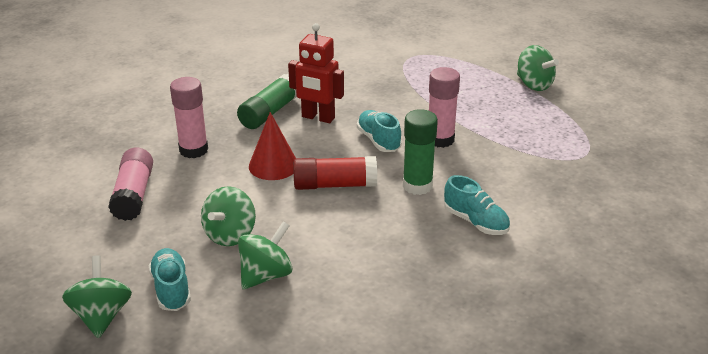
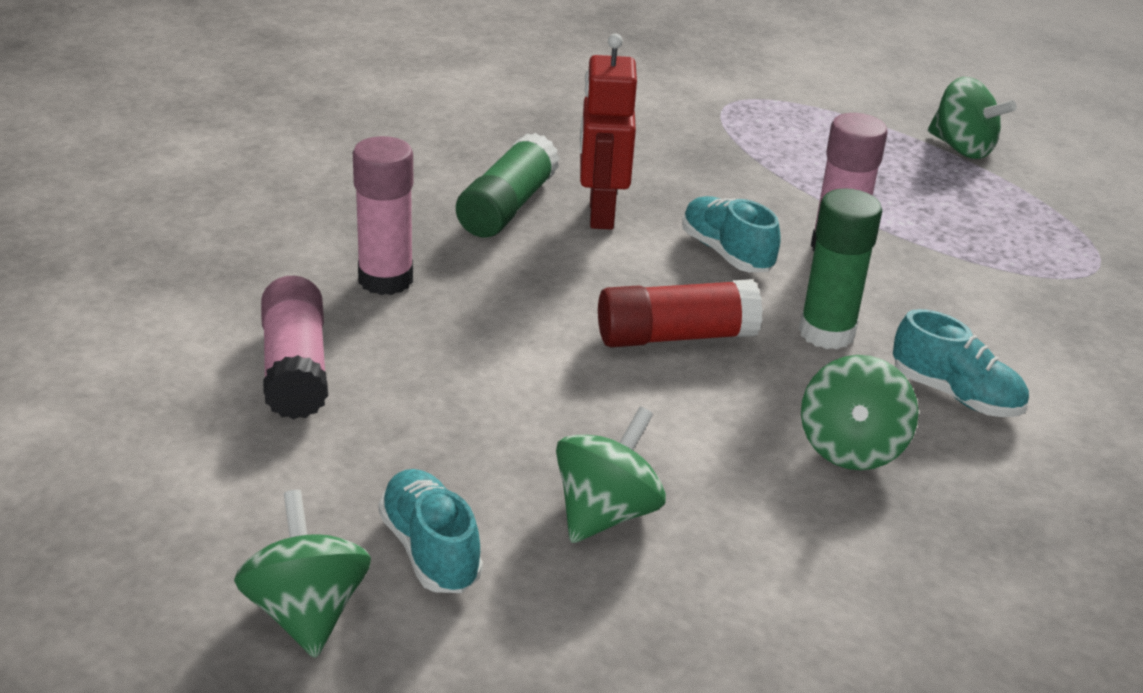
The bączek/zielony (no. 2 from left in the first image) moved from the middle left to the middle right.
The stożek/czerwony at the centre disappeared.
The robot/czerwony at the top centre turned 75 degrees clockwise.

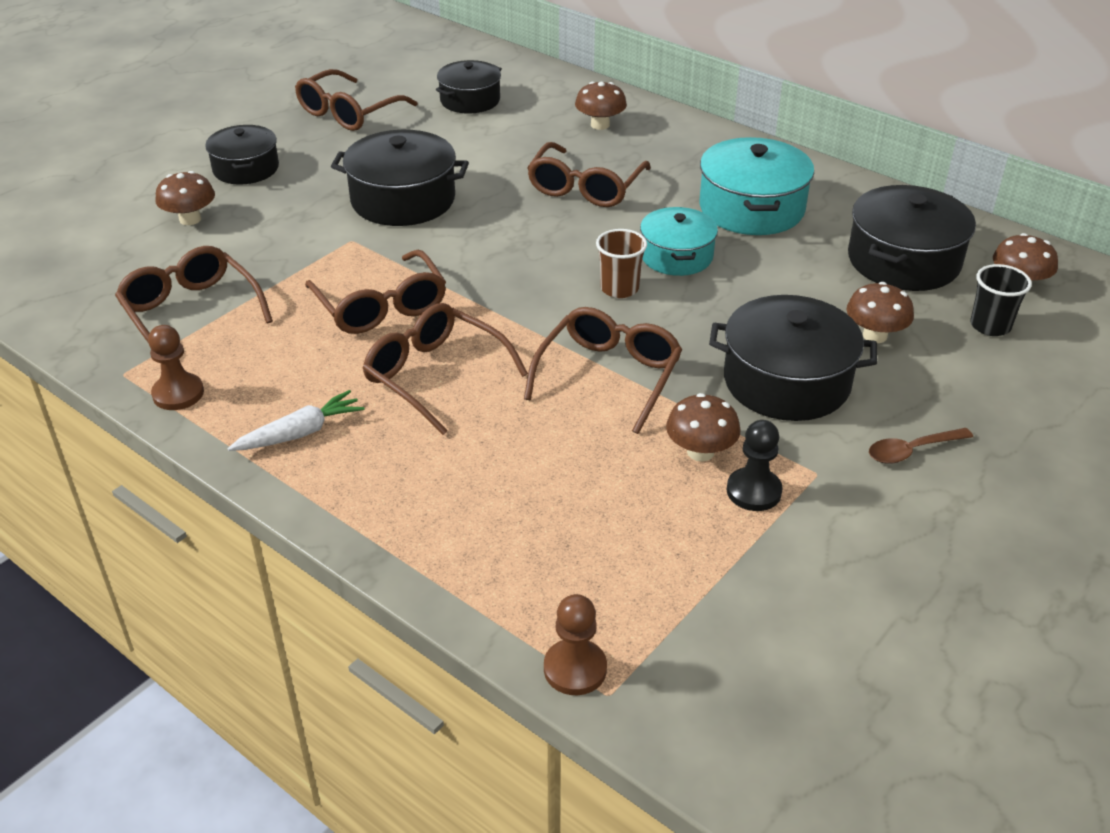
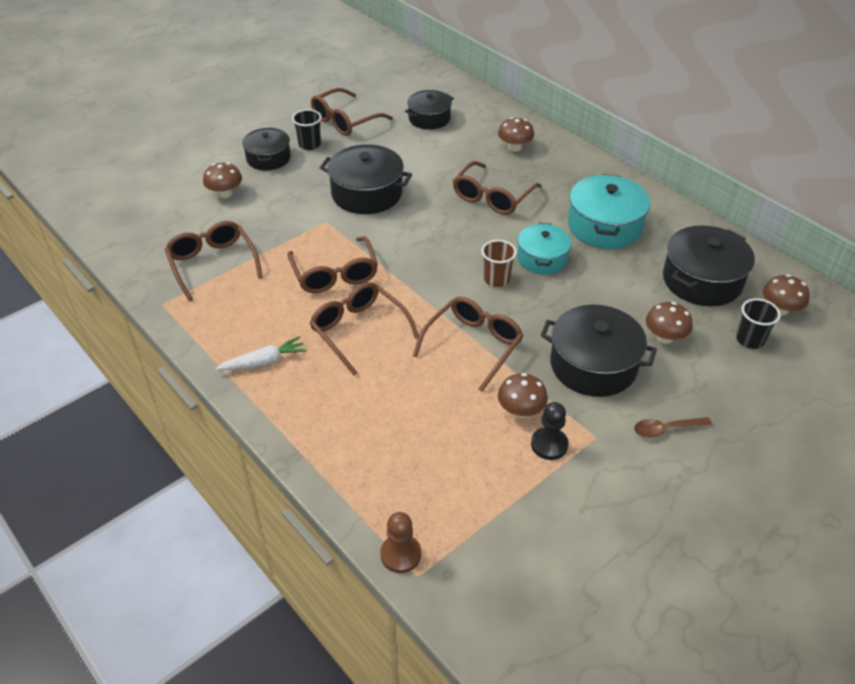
The pionek/brązowy (no. 1 from left) at the middle left disappeared.
The szklanka/czarny (no. 1 from left) at the top centre appeared.

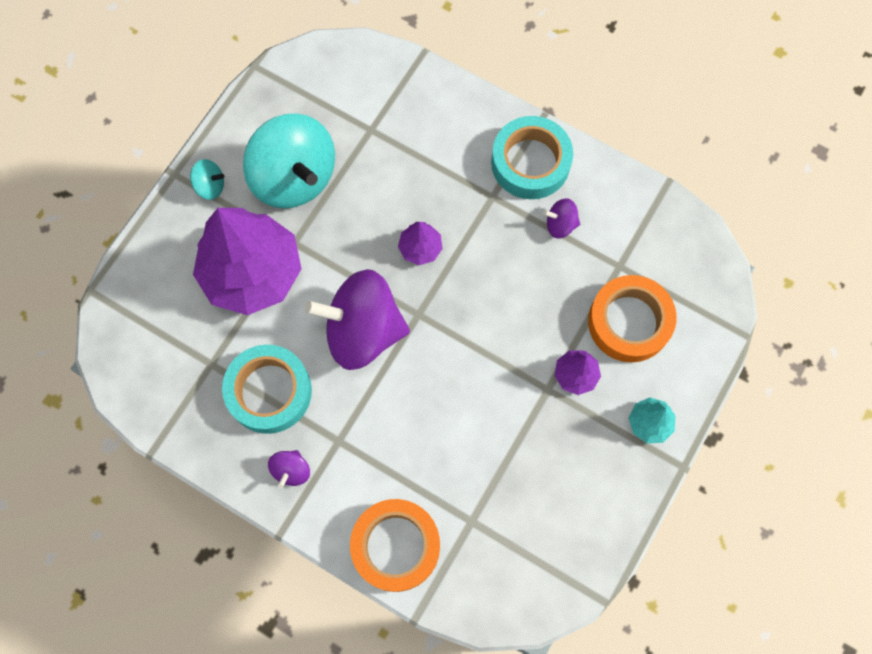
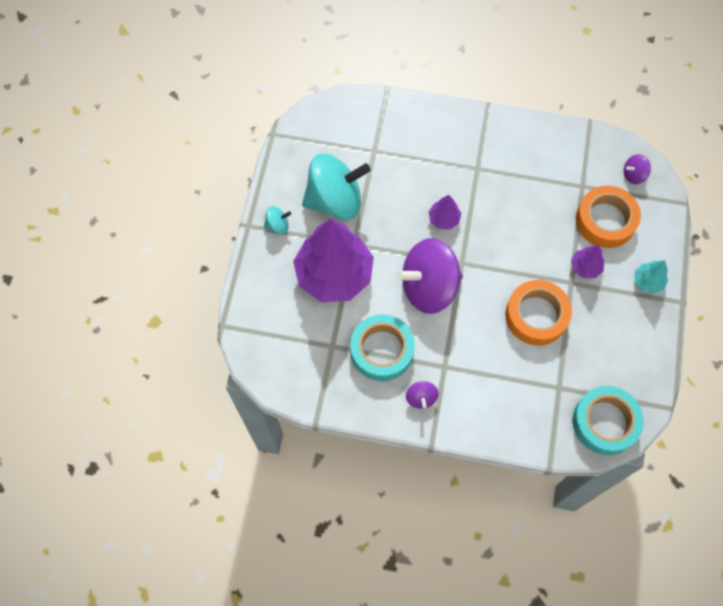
The bączek/turkusowy (no. 2 from left) at the top left turned 45 degrees counterclockwise.
The taśma klejąca/pomarańczowy (no. 1 from left) moved from the bottom centre to the middle right.
The taśma klejąca/turkusowy (no. 2 from left) moved from the top centre to the bottom right.
The bączek/fioletowy (no. 3 from left) moved from the centre to the top right.

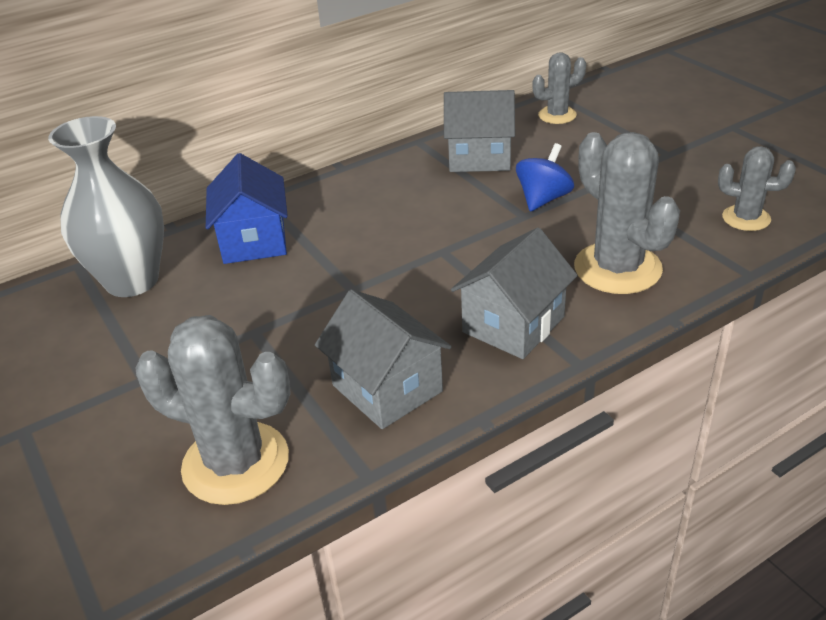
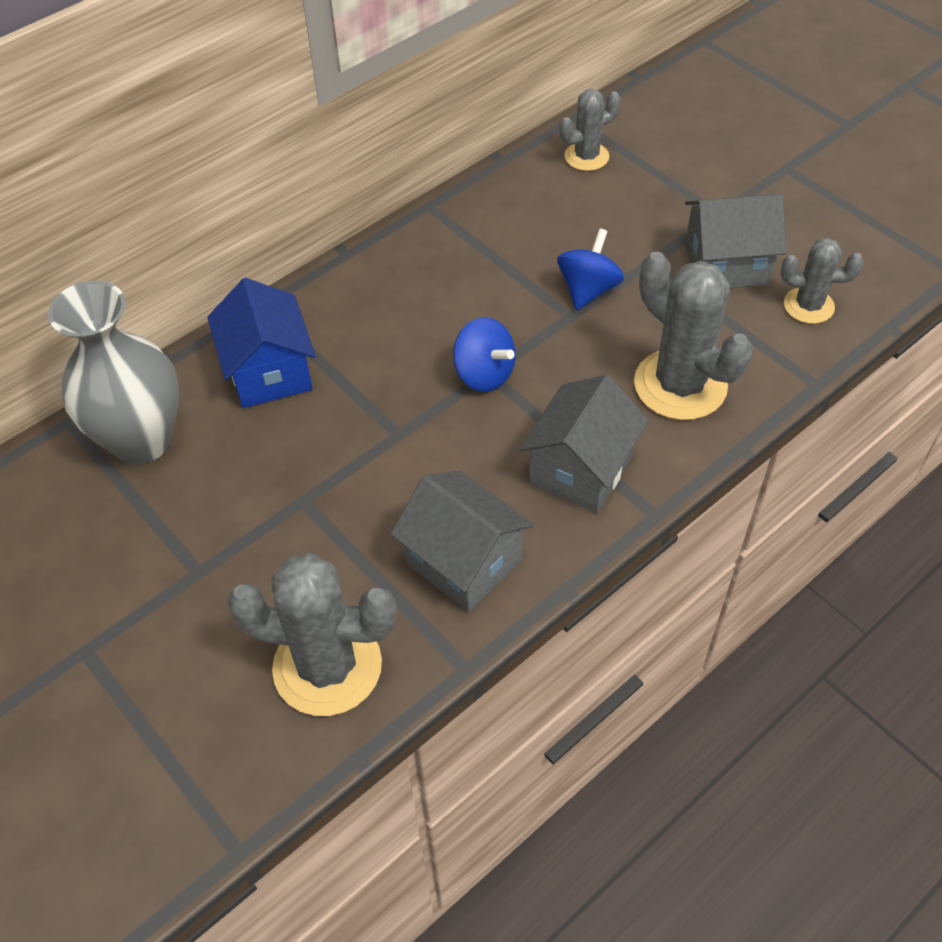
The domek/szary (no. 2 from left in the first image) moved from the top centre to the top right.
The bączek/niebieski (no. 1 from left) at the centre appeared.

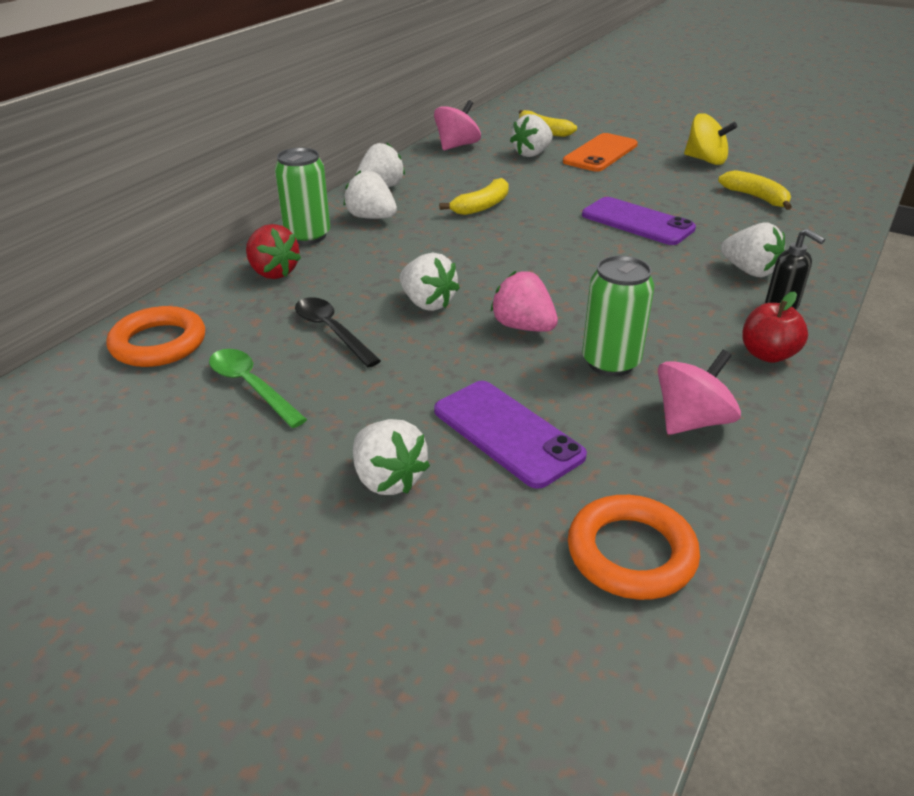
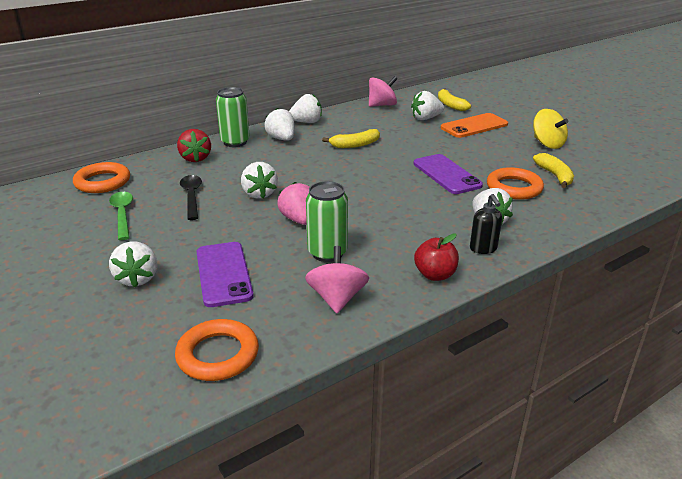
The bączek/różowy (no. 2 from left in the first image) at the middle right turned 75 degrees counterclockwise.
The pierścień/pomarańczowy (no. 3 from left) at the middle right appeared.

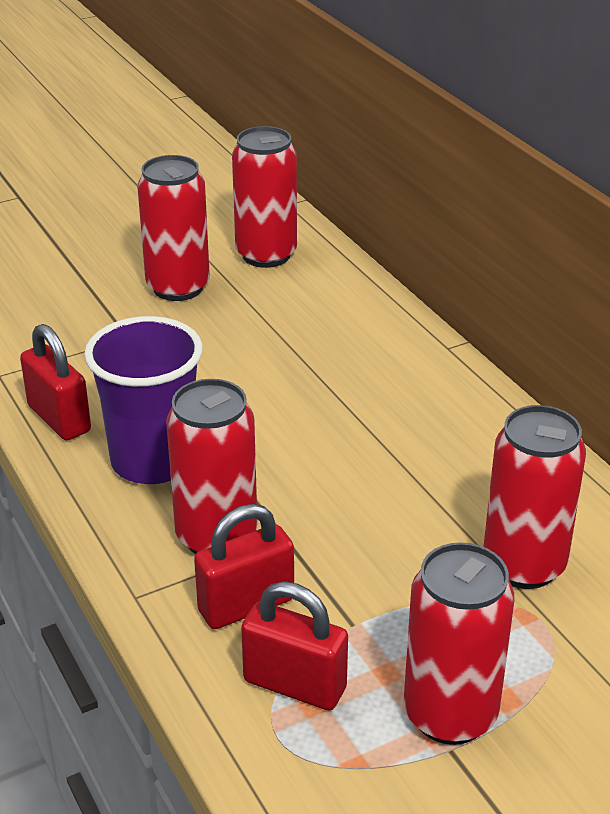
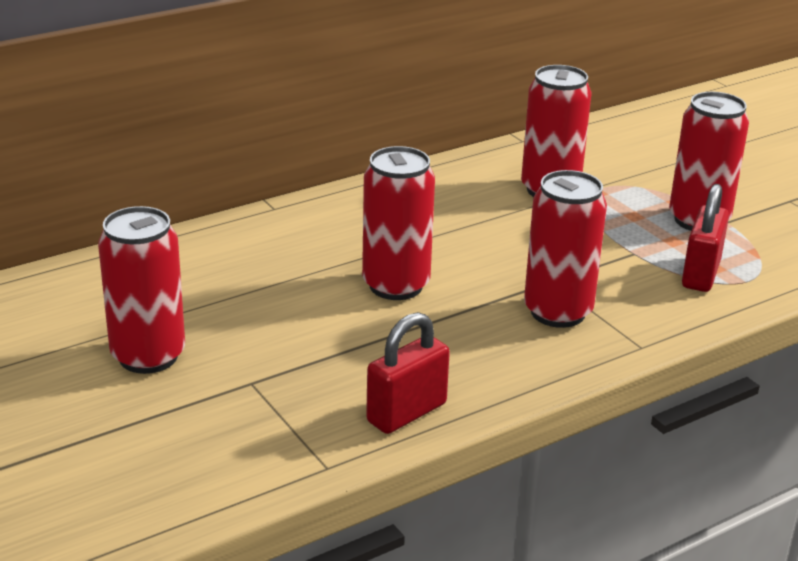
The szklanka/fioletowy at the middle left disappeared.
The kłódka/czerwony (no. 2 from left) at the bottom centre disappeared.
The puszka/czerwony (no. 3 from left in the first image) moved from the top centre to the centre.

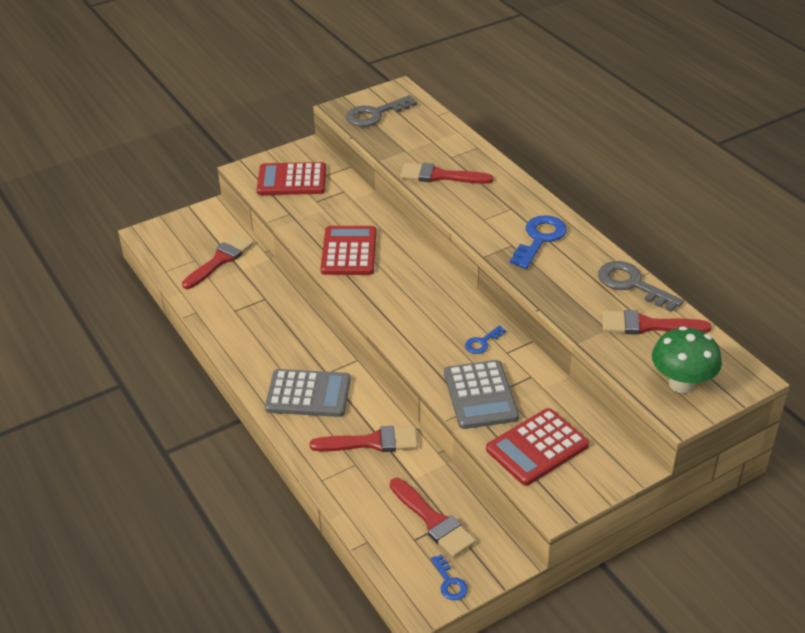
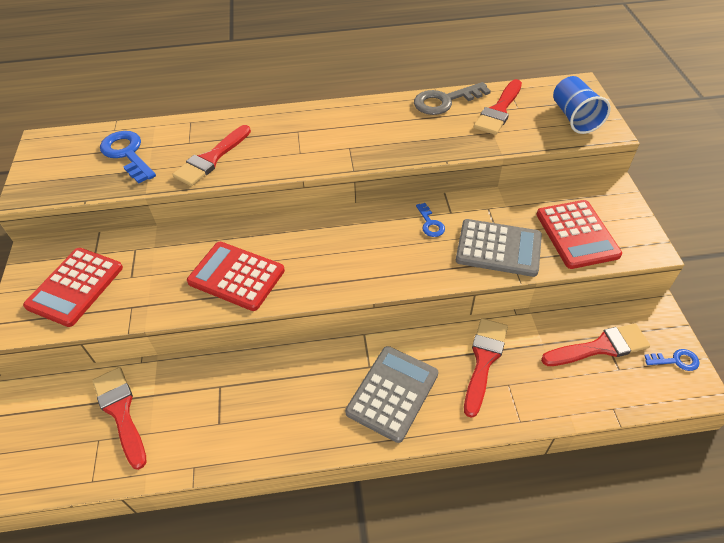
The klucz/szary (no. 1 from left) at the top centre disappeared.
The klucz/niebieski (no. 3 from left in the first image) moved from the middle right to the top left.
The grzyb/zielony at the middle right was replaced by the szklanka/niebieski at the top right.

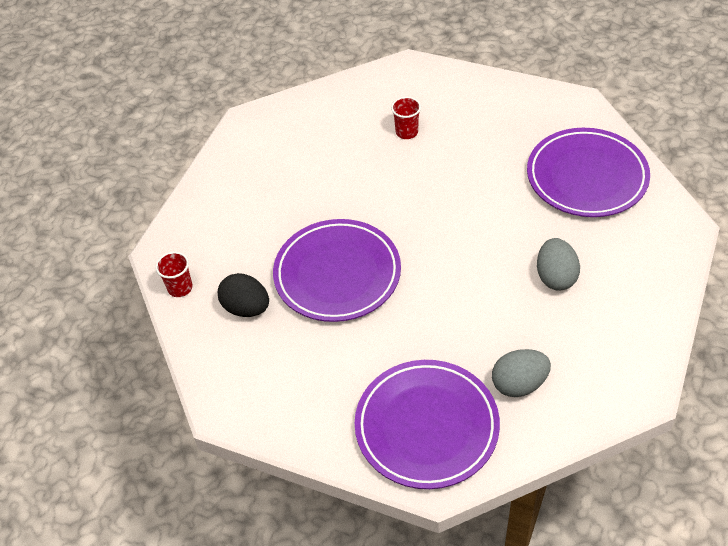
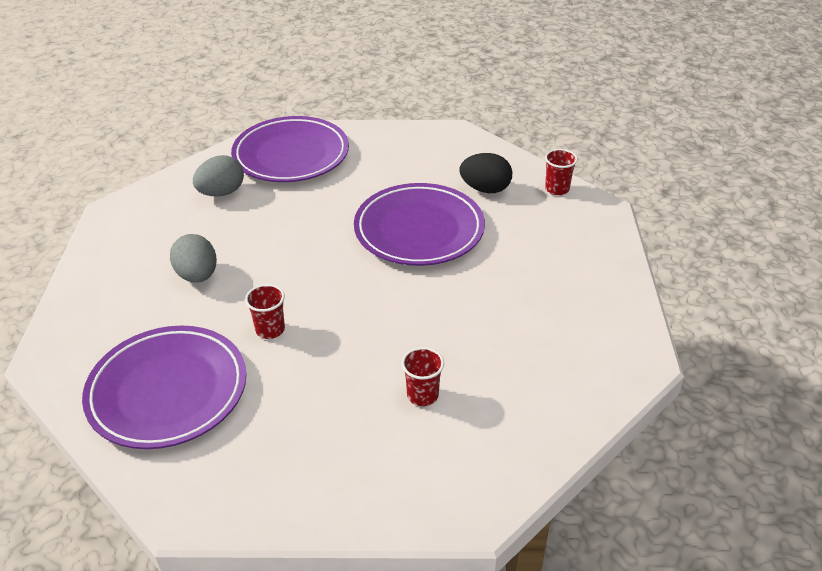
The szklanka/czerwony (no. 1 from left) at the middle left appeared.

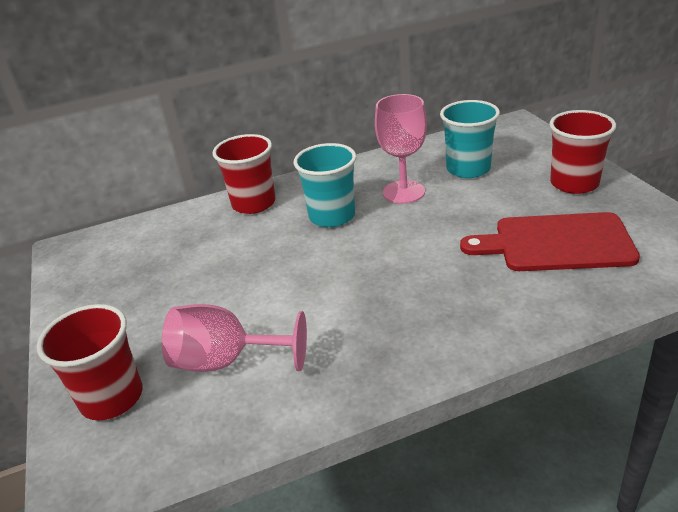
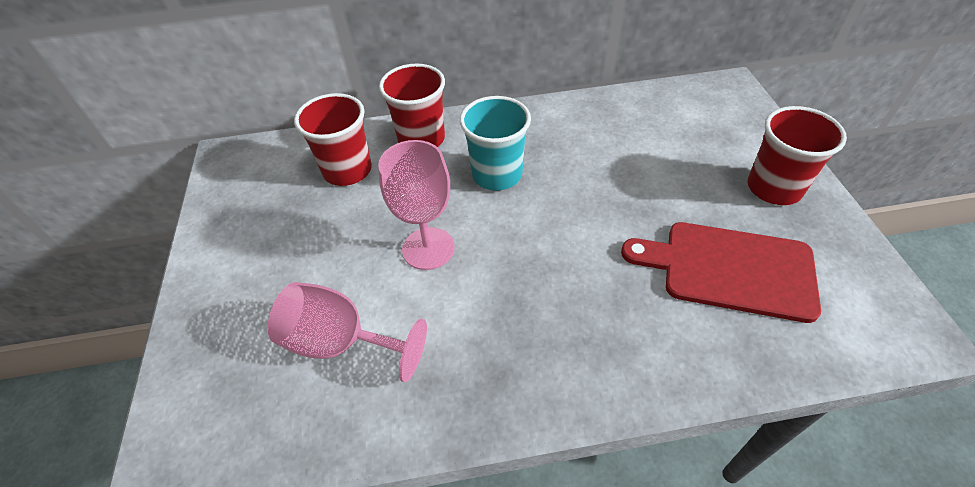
The szklanka/czerwony (no. 1 from left) moved from the bottom left to the top centre.
The kielich/różowy (no. 2 from left) moved from the top centre to the centre.
The szklanka/turkusowy (no. 2 from left) at the top right disappeared.

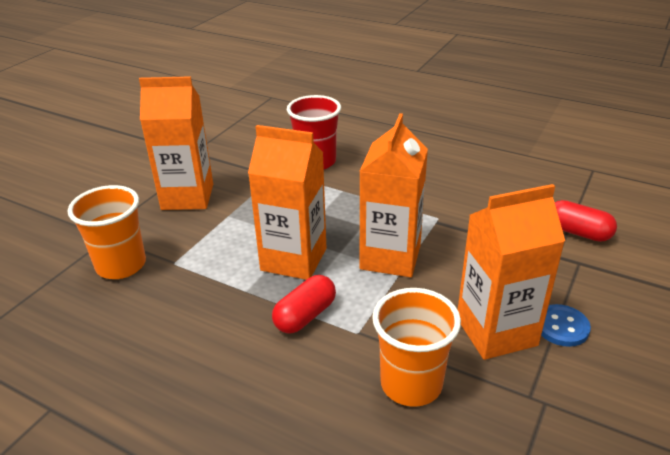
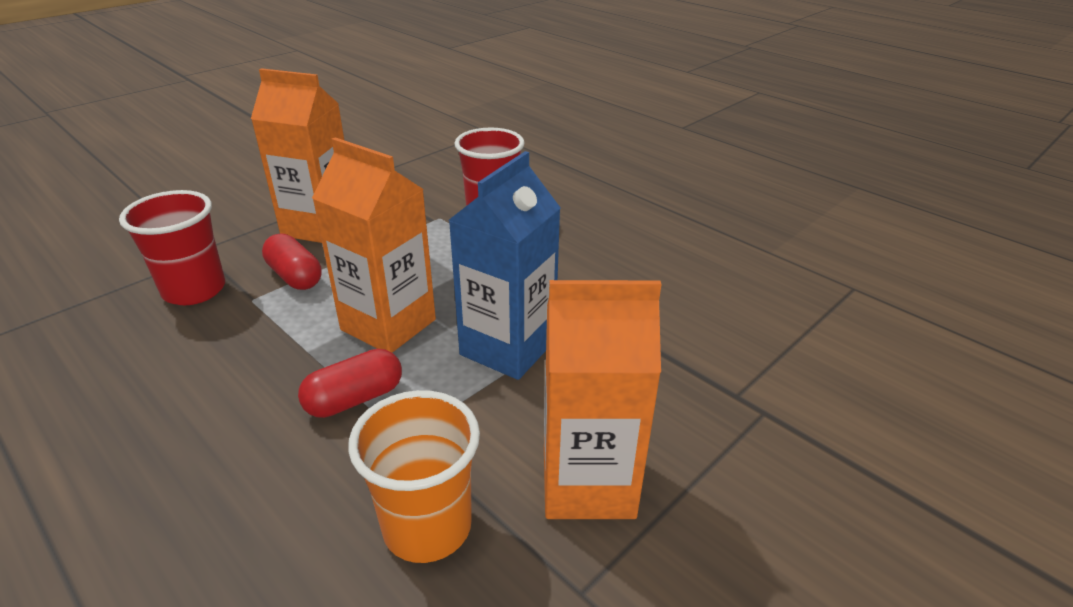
The szklanka/pomarańczowy (no. 1 from left) at the middle left became the szklanka/czerwony (no. 1 from left) at the middle left.
The karton mleka/pomarańczowy (no. 3 from left) at the centre became the karton mleka/niebieski at the centre.
The guzik/niebieski at the bottom right disappeared.
The kapsułka/czerwony (no. 2 from left in the first image) moved from the middle right to the middle left.

